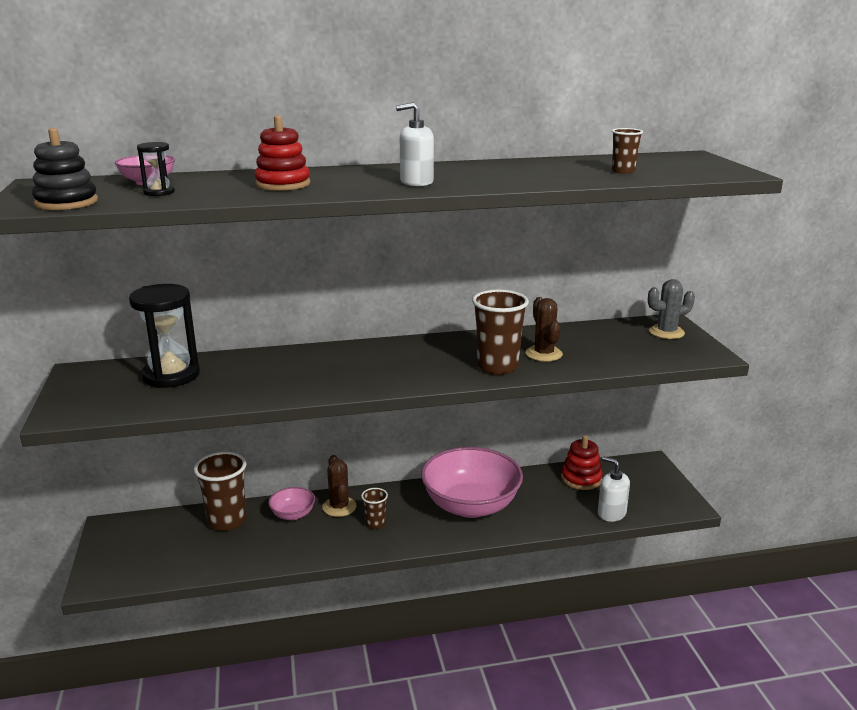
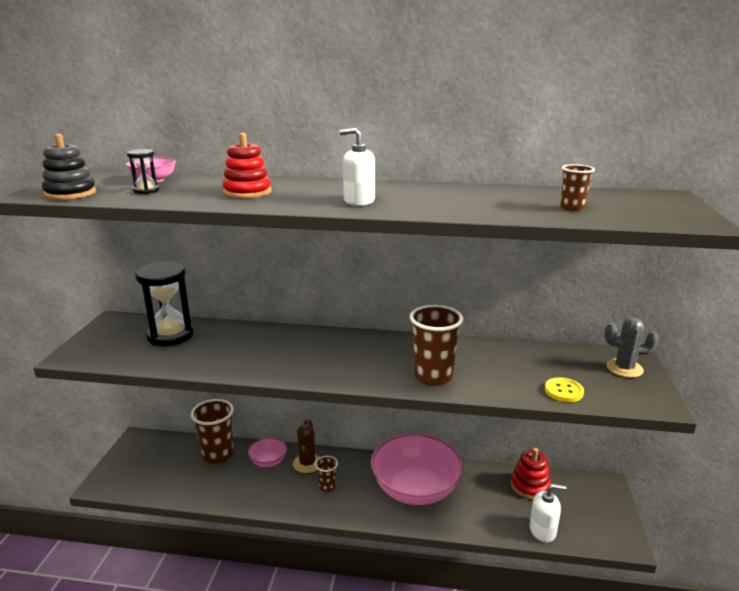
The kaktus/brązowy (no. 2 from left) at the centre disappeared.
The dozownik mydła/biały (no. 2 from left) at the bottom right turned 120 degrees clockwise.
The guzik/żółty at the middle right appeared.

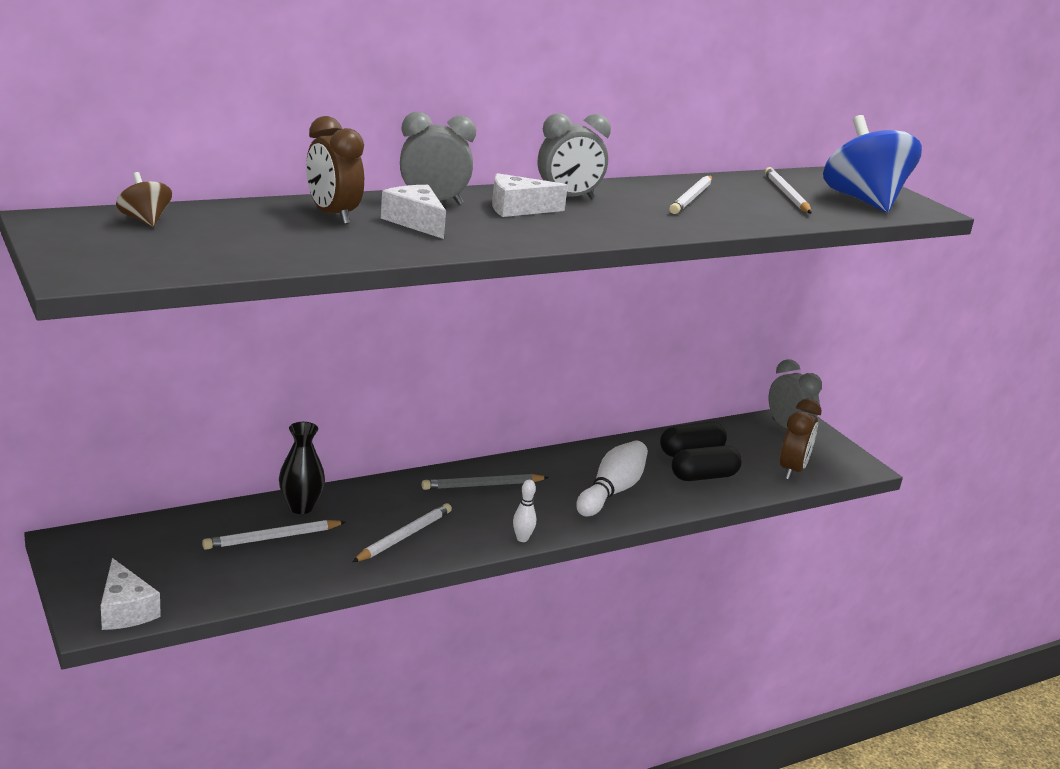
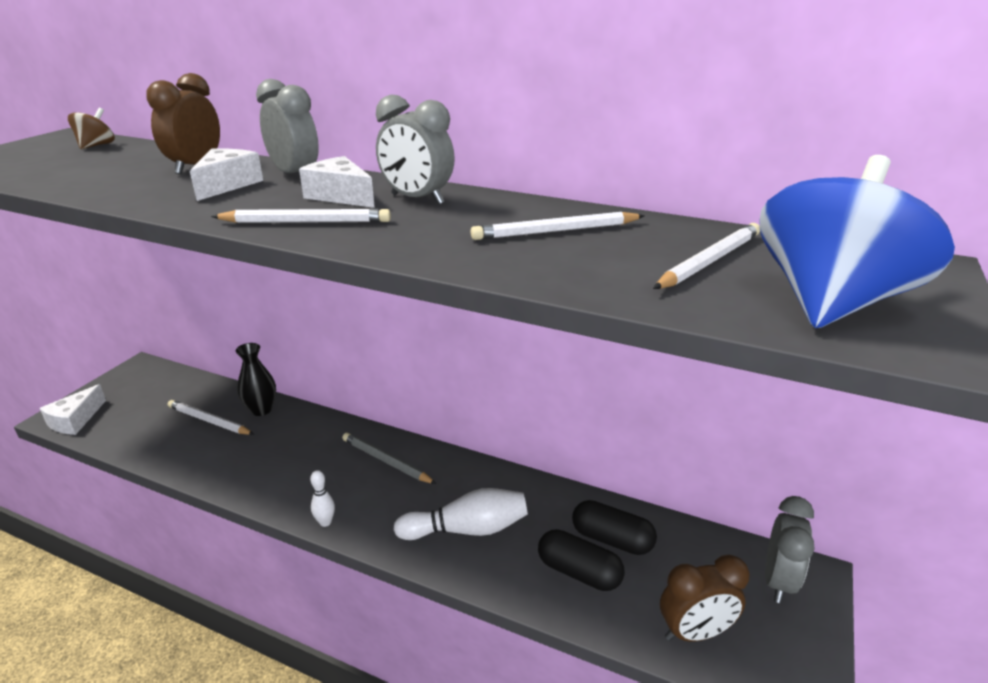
The ołówek/biały (no. 2 from left) moved from the bottom centre to the top left.

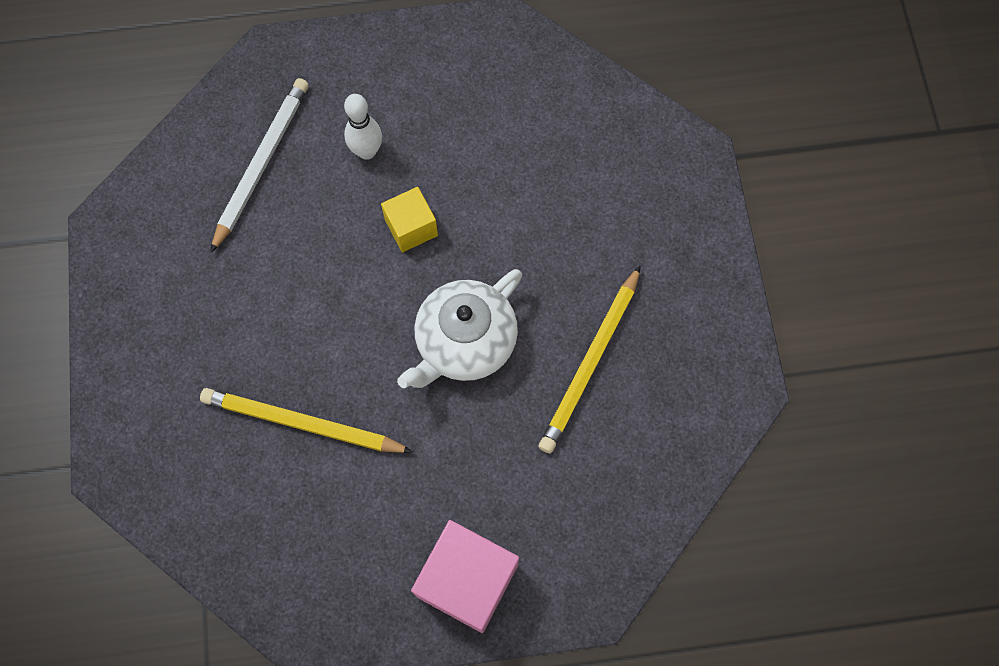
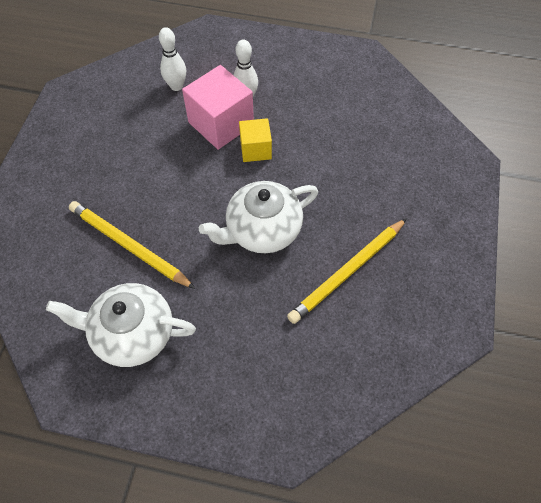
The ołówek/biały at the top left was replaced by the kręgiel/biały (no. 1 from left) at the top left.
The sześcian/różowy moved from the bottom centre to the top centre.
The imbryk/biały (no. 1 from left) at the middle left appeared.

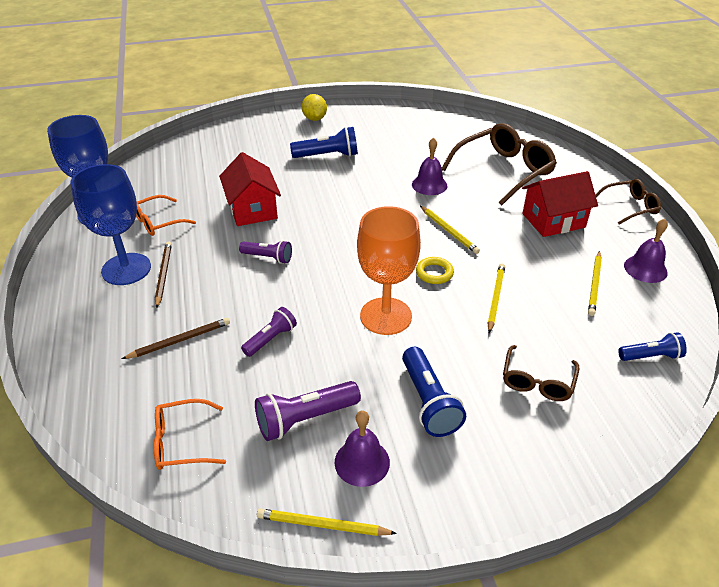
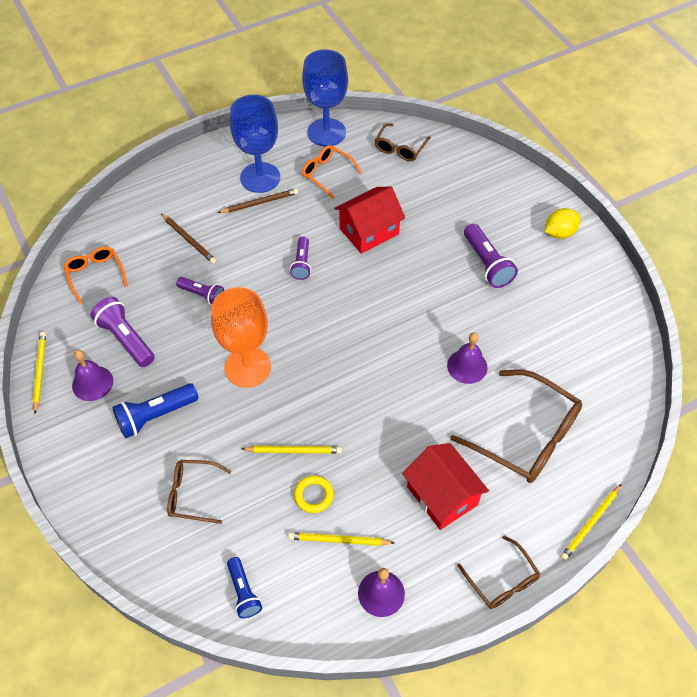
The latarka/niebieski (no. 1 from left) at the top centre became the latarka/fioletowy (no. 4 from left) at the middle right.
The pierścień/żółty moved from the centre to the bottom centre.
The ołówek/żółty (no. 2 from left in the first image) moved from the centre to the bottom right.
The okulary/brązowy (no. 2 from left) at the top centre appeared.

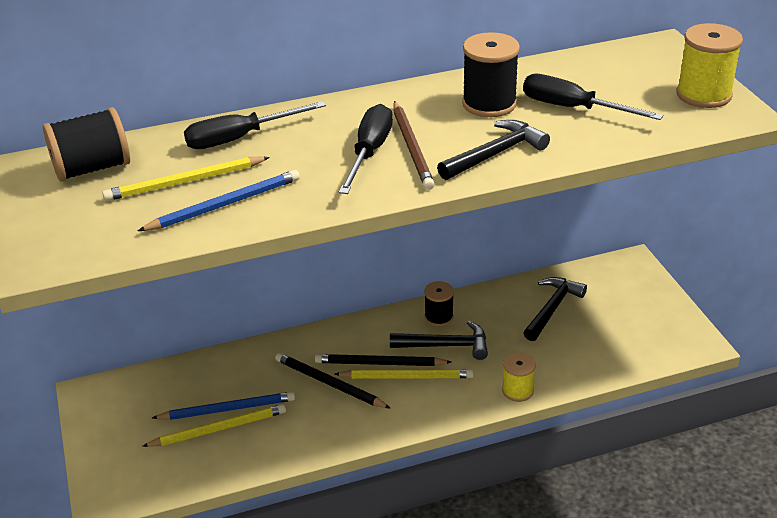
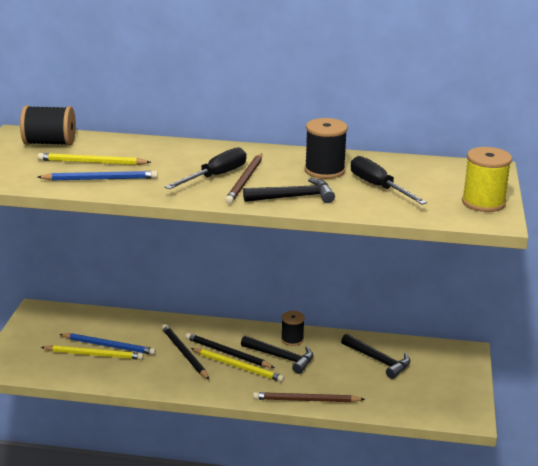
The śrubokręt/czarny (no. 1 from left) at the top left disappeared.
The szpulka/żółty (no. 1 from left) at the bottom right was replaced by the ołówek/brązowy (no. 2 from left) at the bottom centre.
The młotek/czarny (no. 3 from left) at the middle right turned 75 degrees clockwise.

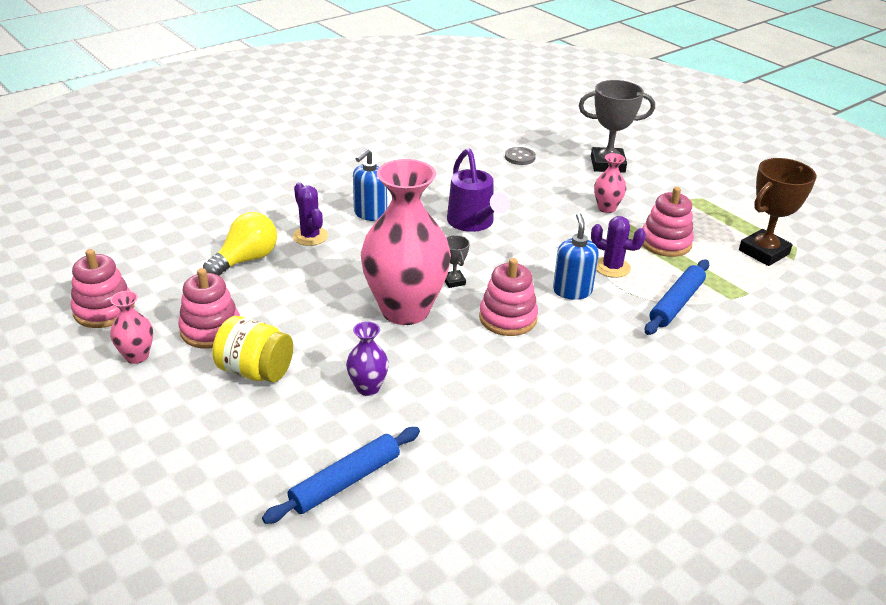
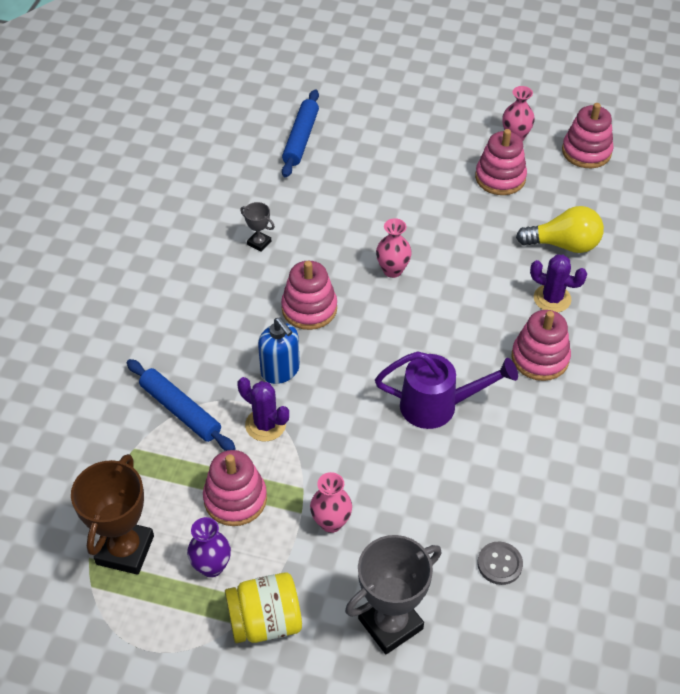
The żarówka/żółty at the middle left turned 90 degrees counterclockwise.
The słoik/żółty moved from the middle left to the bottom centre.
The wazon/fioletowy moved from the centre to the bottom left.
The dozownik mydła/niebieski (no. 1 from left) at the top centre was replaced by the zabawka nakładanka/różowy (no. 4 from left) at the middle right.
The wazon/różowy (no. 2 from left) at the centre changed to 0.43 times the size.
The puchar/szary (no. 1 from left) moved from the centre to the top centre.
The konewka/fioletowy at the top centre turned 150 degrees clockwise.
The kaktus/fioletowy (no. 2 from left in the first image) at the middle right turned 45 degrees clockwise.
The wałek do ciasta/niebieski (no. 2 from left in the first image) at the middle right turned 45 degrees counterclockwise.

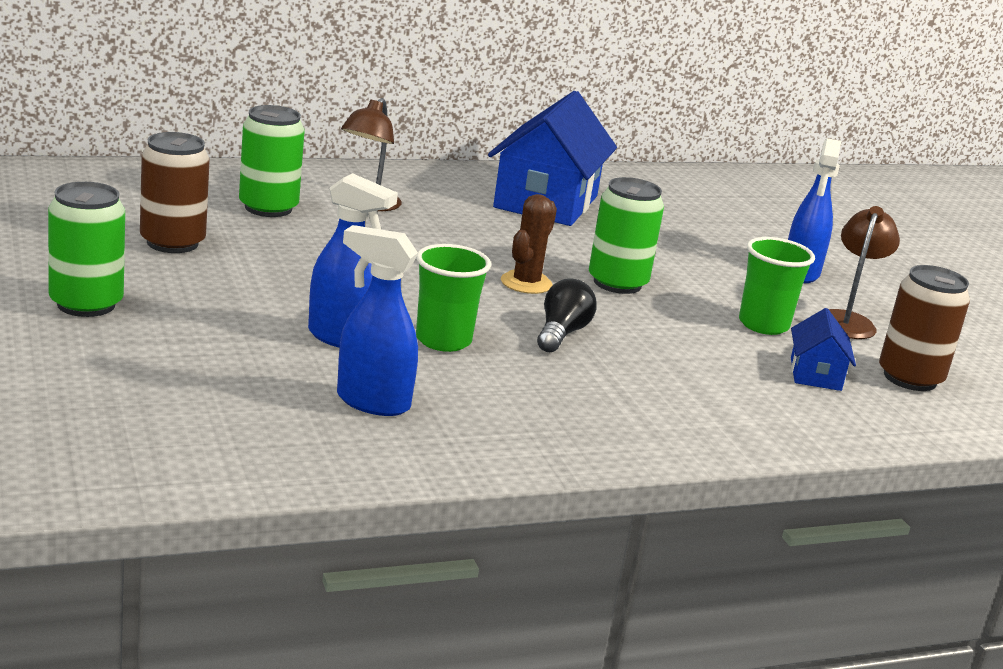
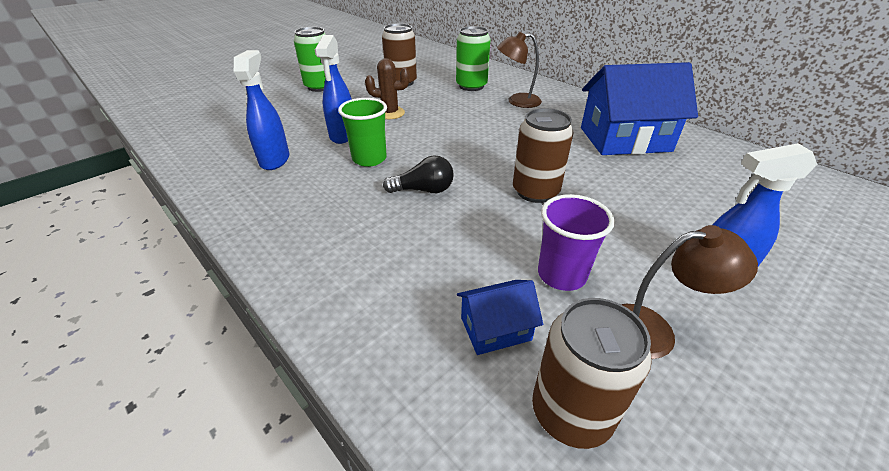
The kaktus/brązowy moved from the centre to the top centre.
The puszka/zielony (no. 3 from left) at the centre became the puszka/brązowy (no. 2 from left) at the top centre.
The szklanka/zielony (no. 2 from left) at the middle right became the szklanka/fioletowy at the centre.

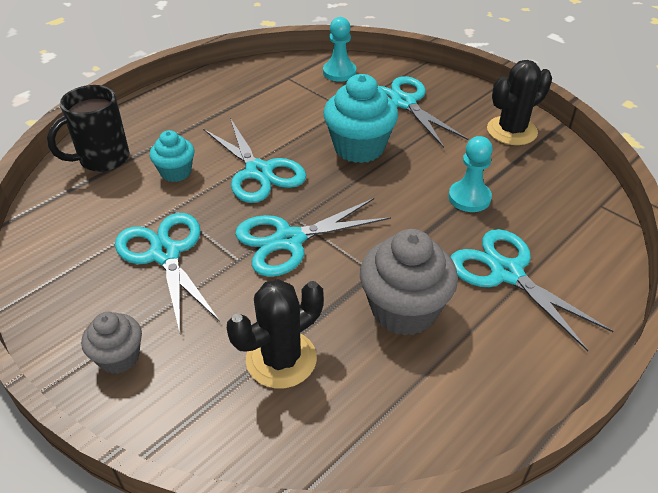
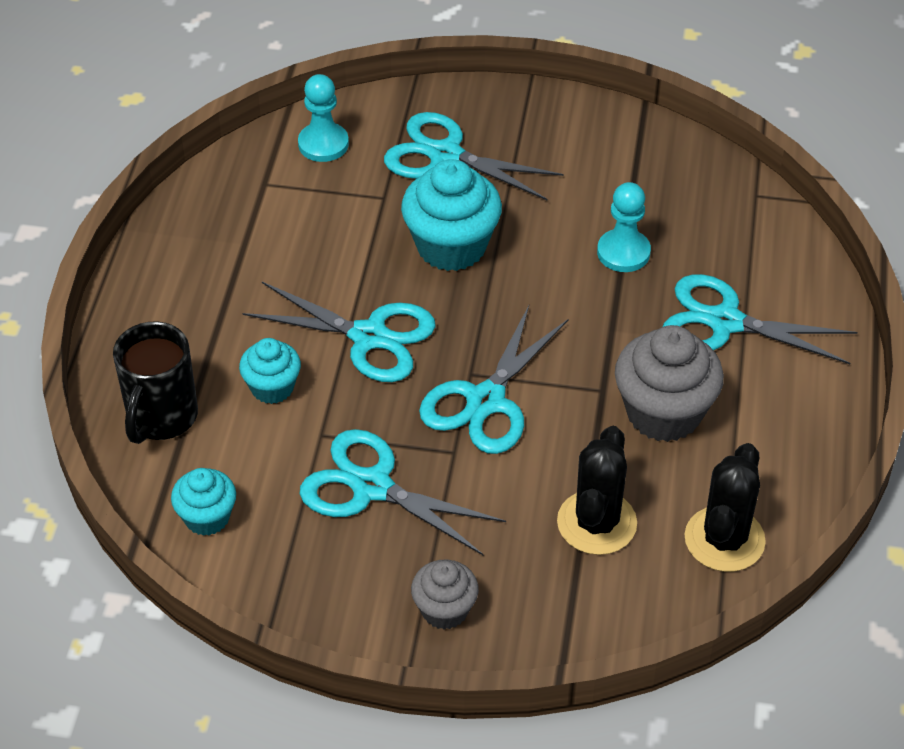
The kaktus/czarny (no. 2 from left) moved from the top right to the bottom right.
The muffinka/turkusowy (no. 1 from left) at the bottom left appeared.

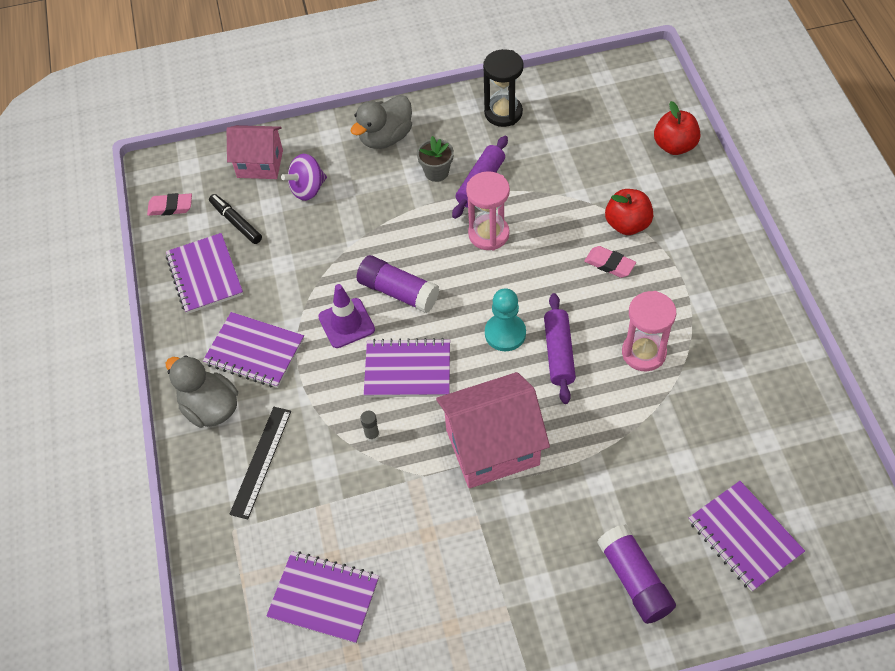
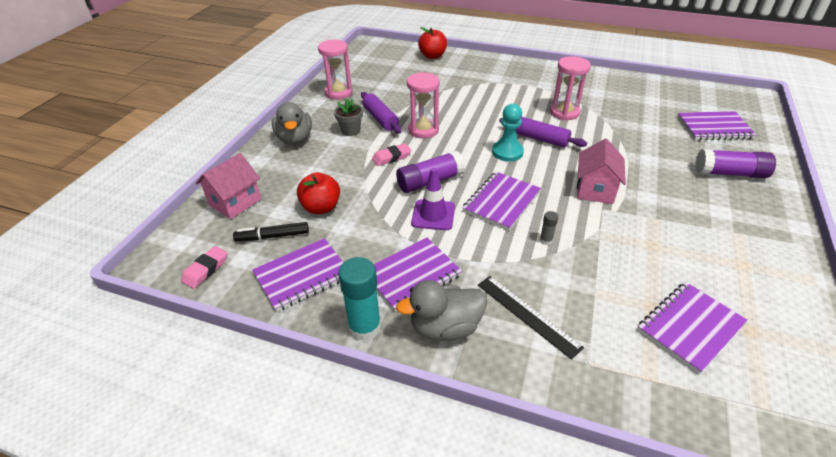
The zeszyt/fioletowy (no. 1 from left) at the middle left turned 45 degrees counterclockwise.
The bączek/fioletowy at the top centre disappeared.
The domek/różowy (no. 2 from left) at the centre changed to 0.65 times the size.
The klepsydra/czarny at the top centre became the klepsydra/różowy (no. 1 from left) at the top centre.
The gumka do mazania/różowy (no. 2 from left) moved from the middle right to the centre.
The jabłko/czerwony (no. 1 from left) moved from the top right to the centre.
The klej w sztyfcie/turkusowy at the centre appeared.

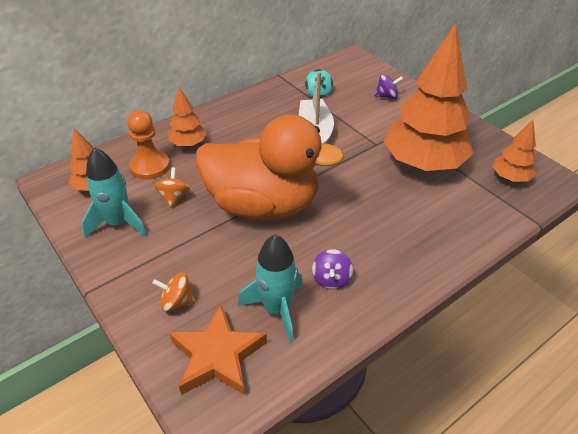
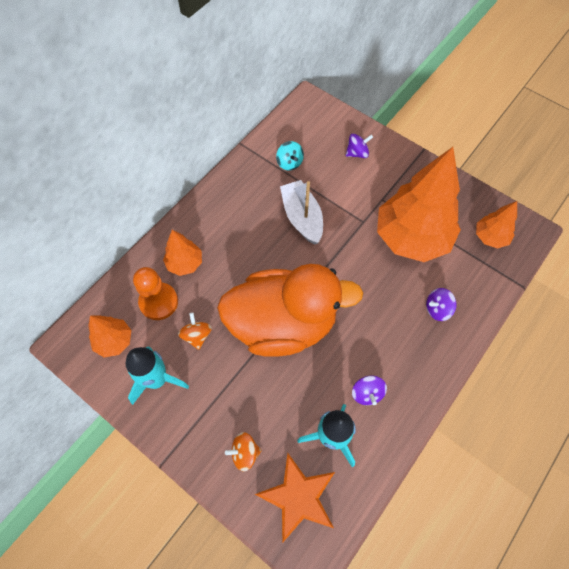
The bączek/fioletowy (no. 3 from left) at the middle right appeared.

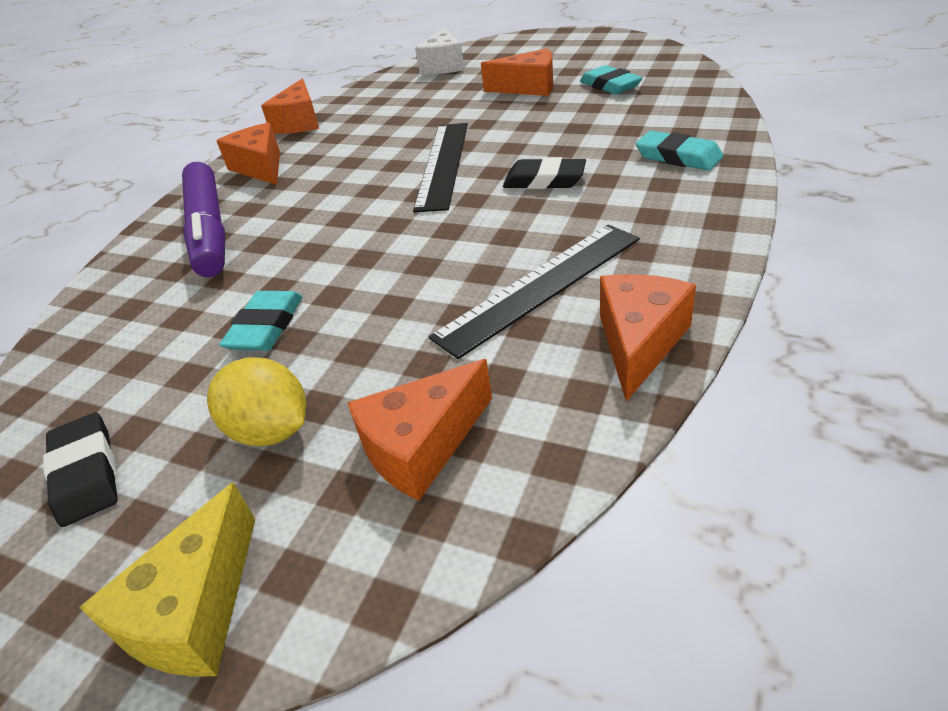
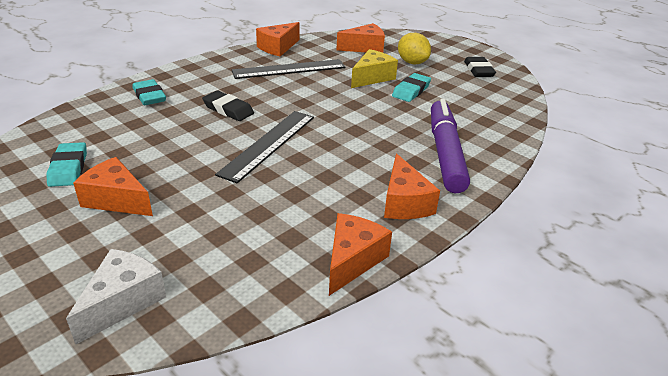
The ser/żółty moved from the bottom left to the top centre.

